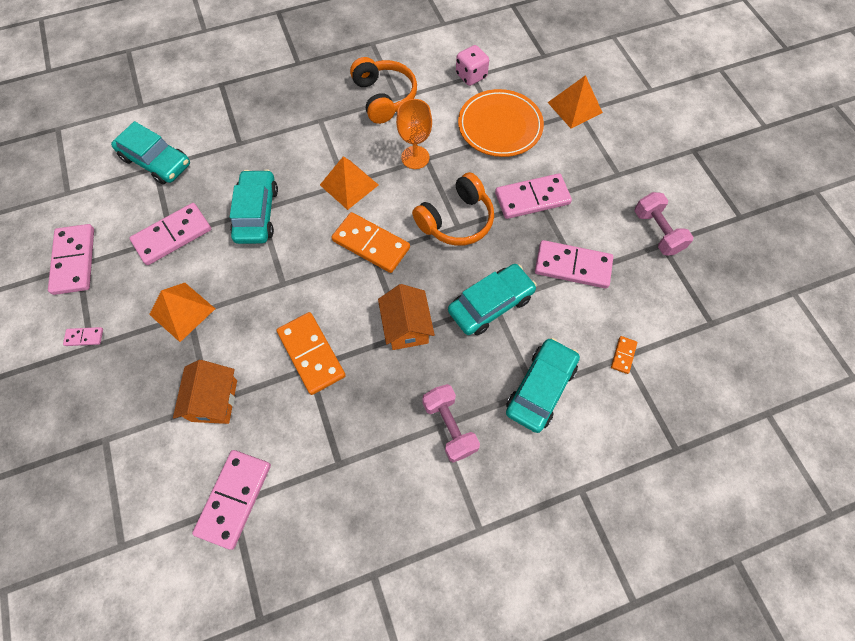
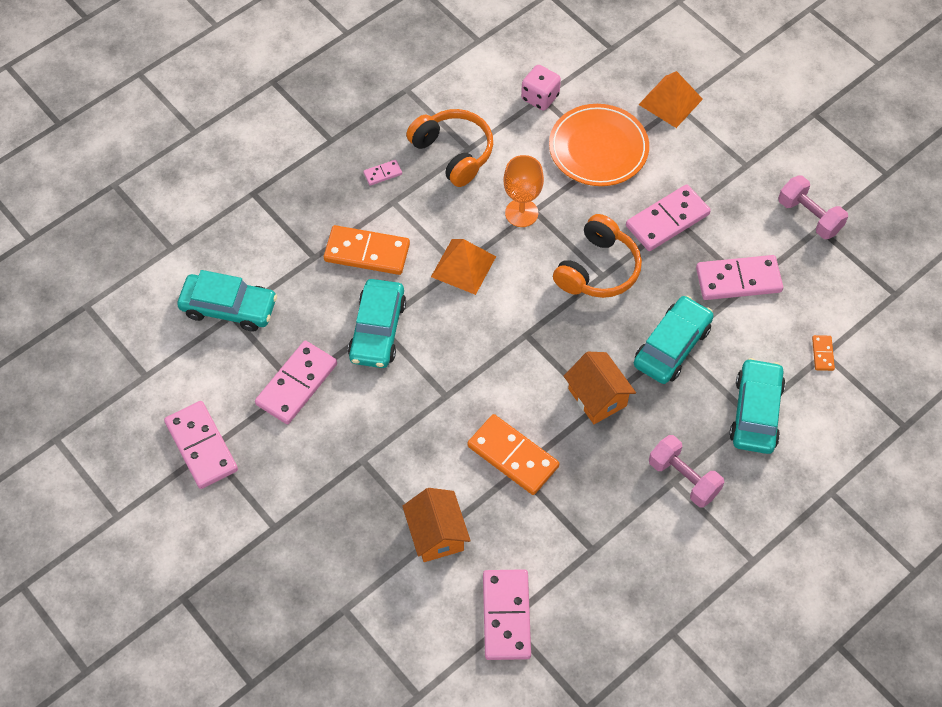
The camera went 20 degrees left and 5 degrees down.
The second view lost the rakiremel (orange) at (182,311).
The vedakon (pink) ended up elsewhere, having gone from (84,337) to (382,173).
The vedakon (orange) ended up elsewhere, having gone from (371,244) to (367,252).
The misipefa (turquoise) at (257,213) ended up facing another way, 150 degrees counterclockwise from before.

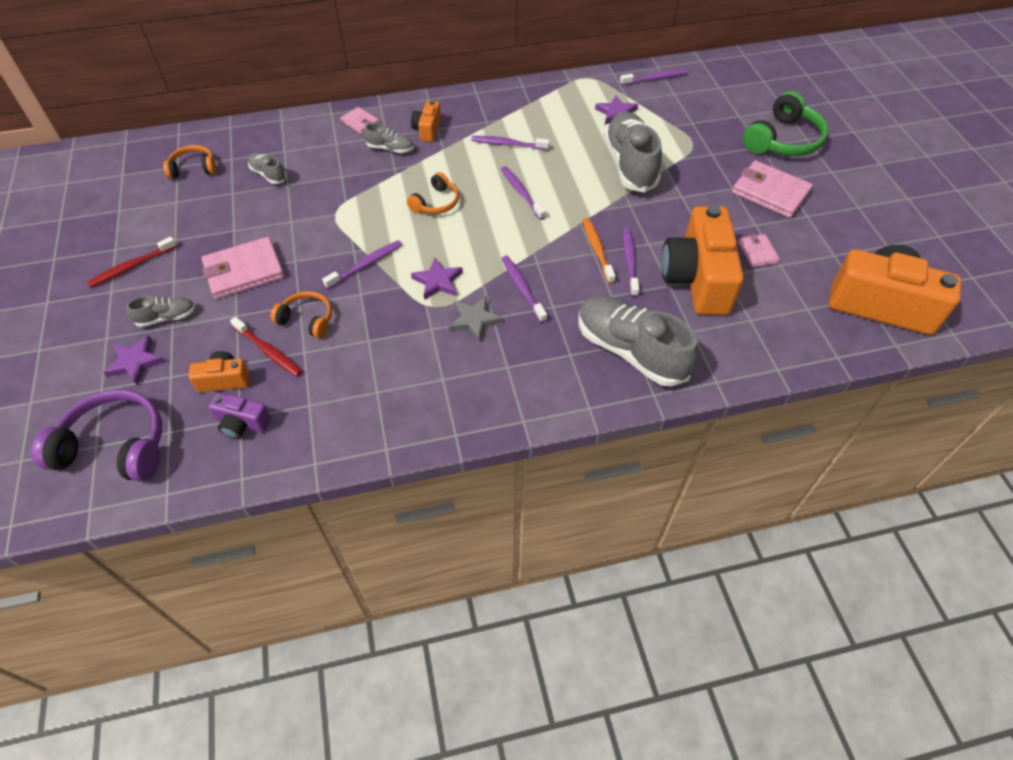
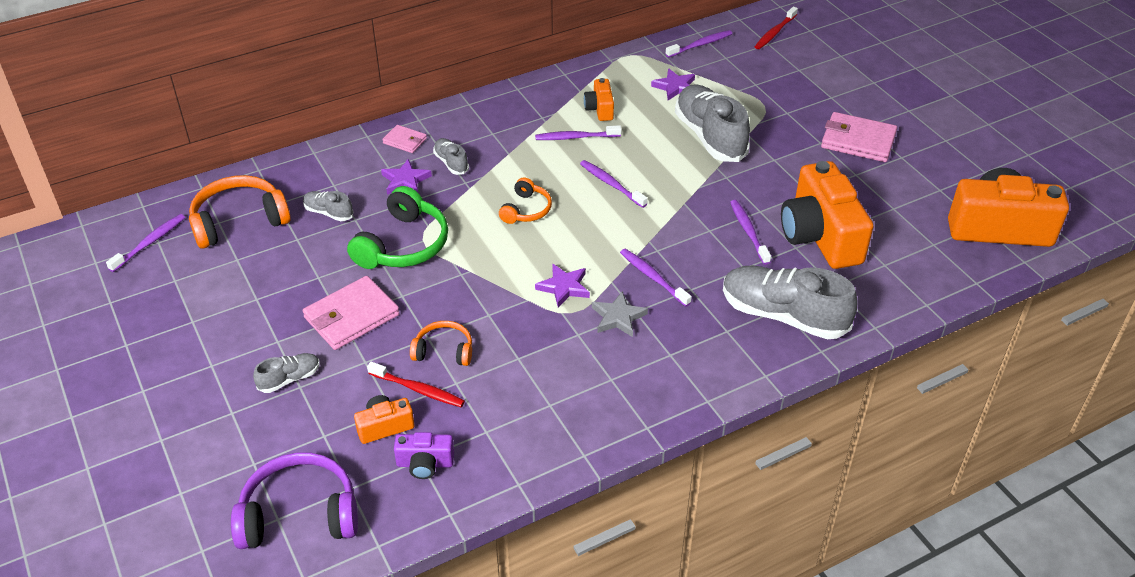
The camera went 15 degrees left and 10 degrees down.
The second view lost the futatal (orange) at (597,249).
The second view lost the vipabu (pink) at (757,252).
The futatal (red) ended up elsewhere, having gone from (131,267) to (774,33).
The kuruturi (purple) ended up elsewhere, having gone from (135,362) to (405,180).
The futatal (purple) ended up elsewhere, having gone from (366,264) to (150,243).
The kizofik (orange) ended up elsewhere, having gone from (427,130) to (600,109).
The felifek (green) ended up elsewhere, having gone from (783,140) to (403,245).
The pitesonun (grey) at (390,148) ended up facing another way, 120 degrees counterclockwise from before.
The size of the felifek (orange) at (193,168) changed by a factor of 1.74.

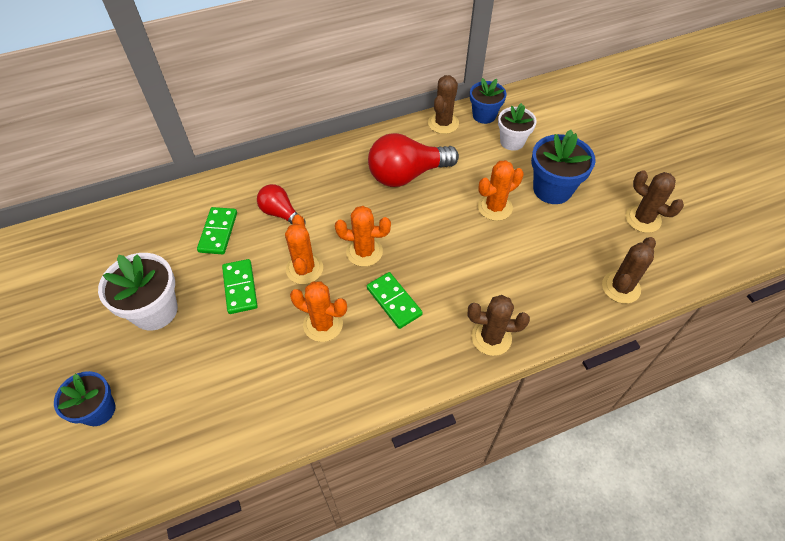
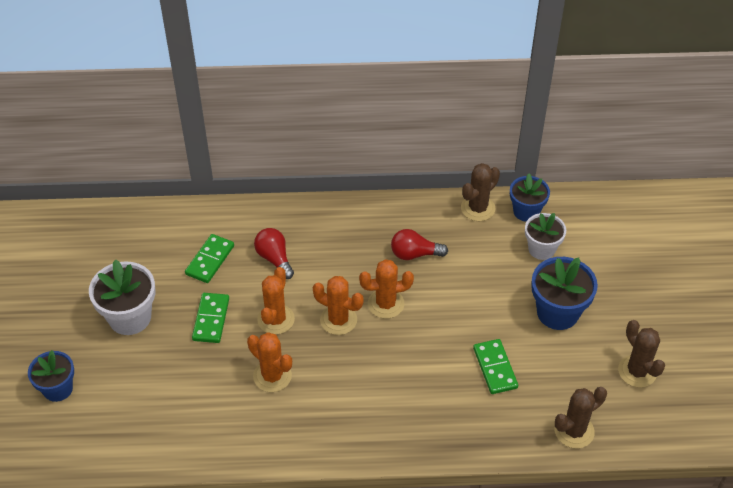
The camera went 20 degrees right and 5 degrees down.
The second view lost the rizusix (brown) at (491,338).
The vedakon (green) ended up elsewhere, having gone from (394,301) to (495,368).
The rizusix (orange) ended up elsewhere, having gone from (495,207) to (386,304).
The size of the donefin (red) at (407,174) changed by a factor of 0.57.

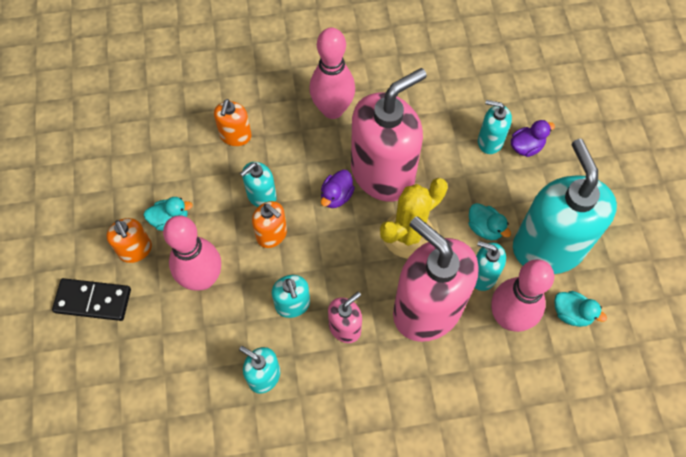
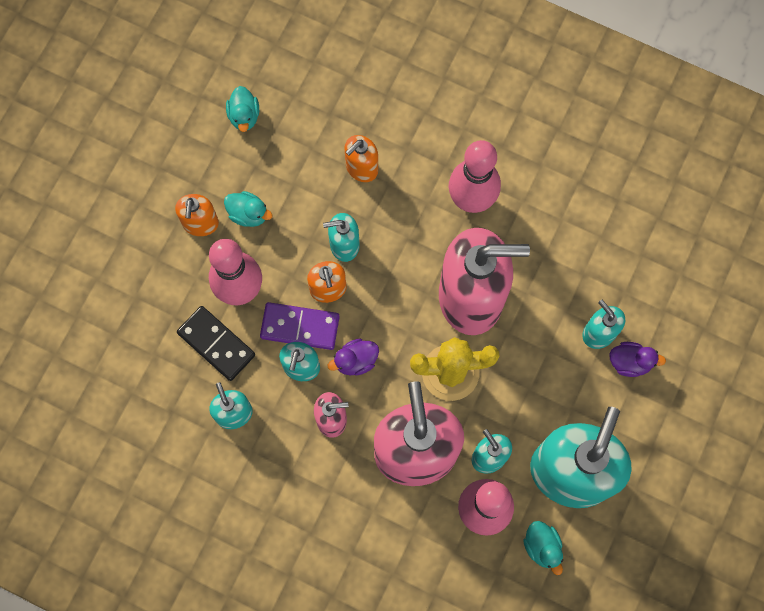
The camera went 35 degrees right and 10 degrees up.
The second view gained the vedakon (purple) at (300,327).
The vedakon (black) ended up elsewhere, having gone from (93,300) to (216,344).
The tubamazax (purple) ended up elsewhere, having gone from (336,196) to (355,361).
The tubamazax (turquoise) ended up elsewhere, having gone from (485,228) to (244,116).

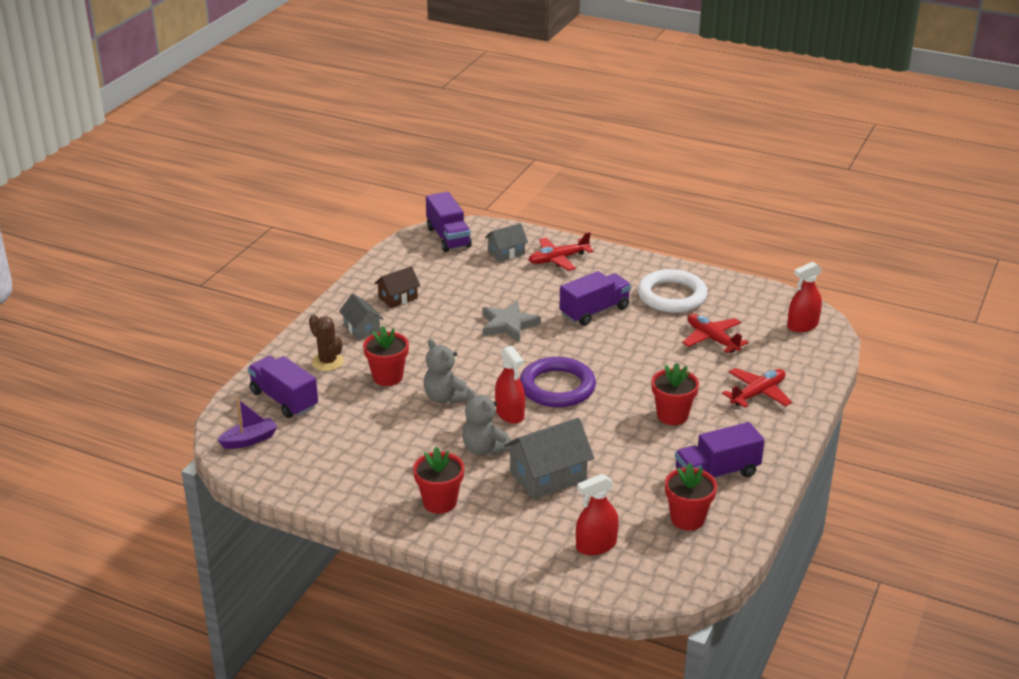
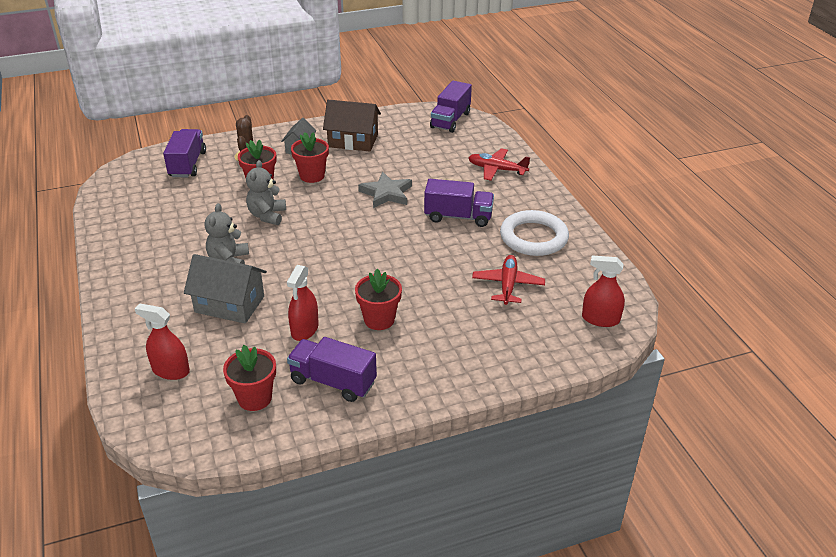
The camera went 45 degrees right and 5 degrees up.
The second view lost the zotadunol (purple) at (249,440).
The second view lost the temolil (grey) at (506,253).
The second view lost the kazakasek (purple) at (557,387).
The second view lost the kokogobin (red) at (758,394).
The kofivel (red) ended up elsewhere, having gone from (440,502) to (312,176).
The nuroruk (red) ended up elsewhere, having gone from (510,413) to (305,329).
The size of the temolil (brown) at (398,298) changed by a factor of 1.65.

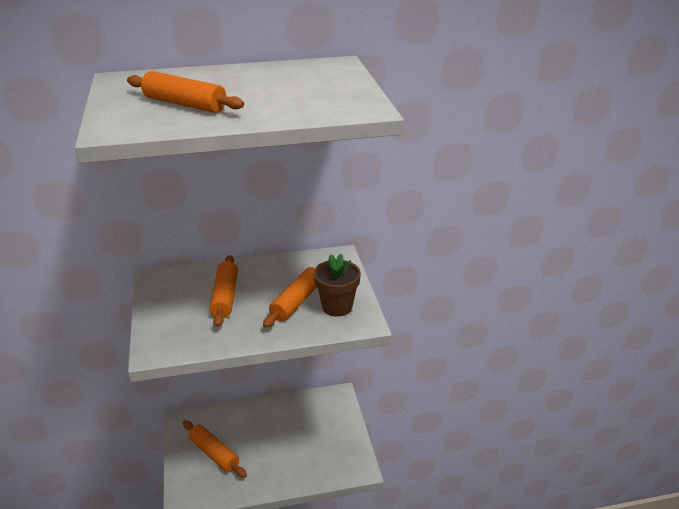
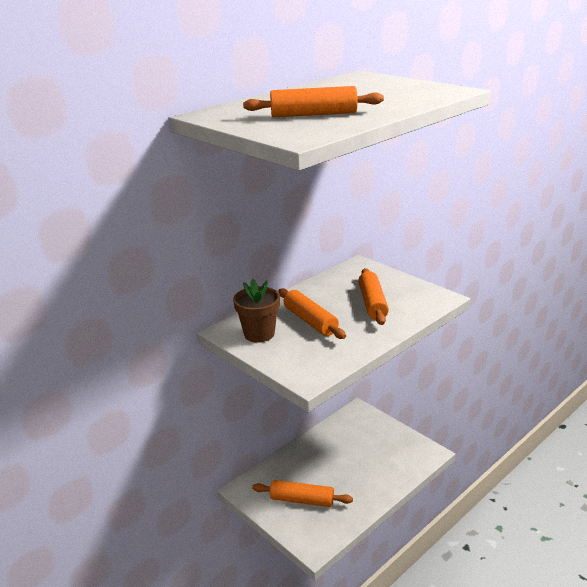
The camera went 30 degrees left and 5 degrees down.
The kofivel (brown) ended up elsewhere, having gone from (337,307) to (259,334).

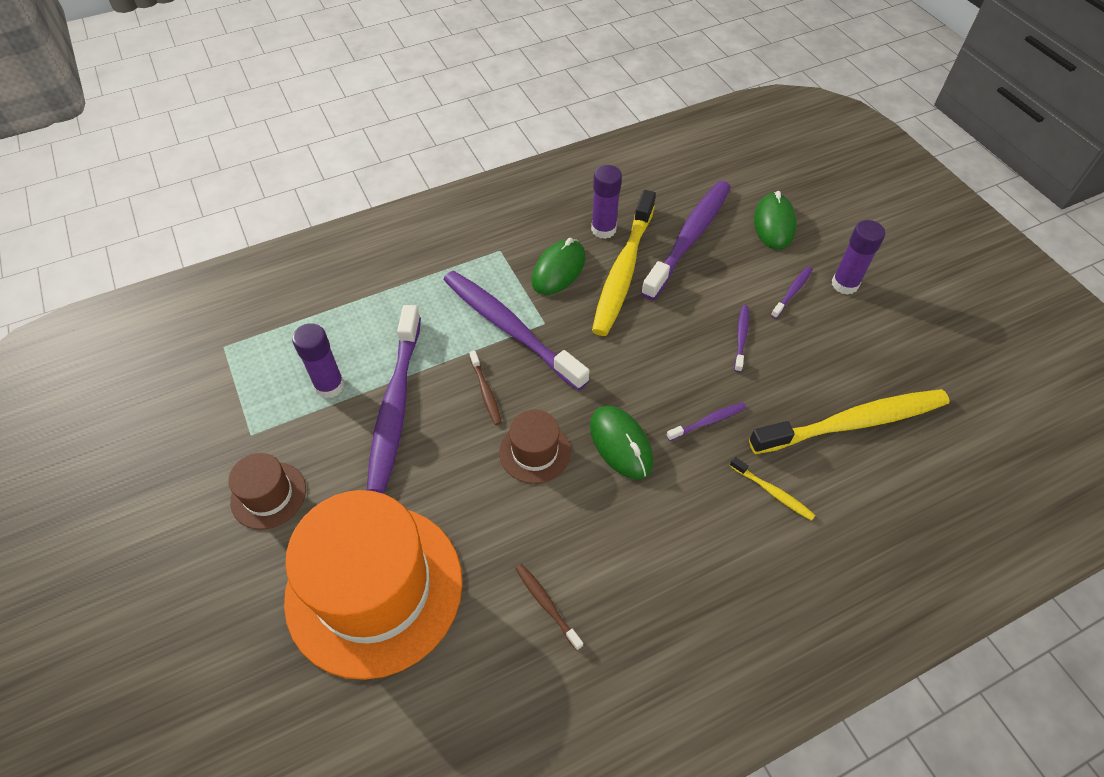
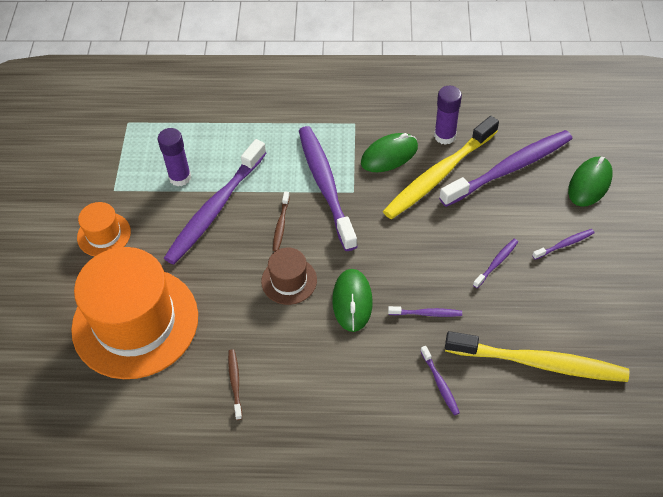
The camera went 30 degrees right and 0 degrees up.
The second view lost the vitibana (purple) at (844,284).
What was the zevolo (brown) at (268,495) turned into the zevolo (orange) at (104,234).
What was the futatal (yellow) at (773,492) turned into the futatal (purple) at (440,383).

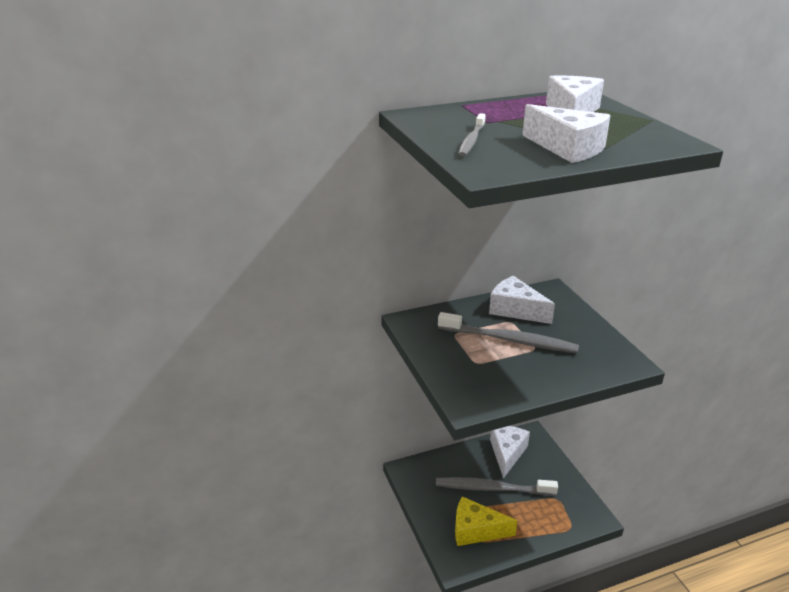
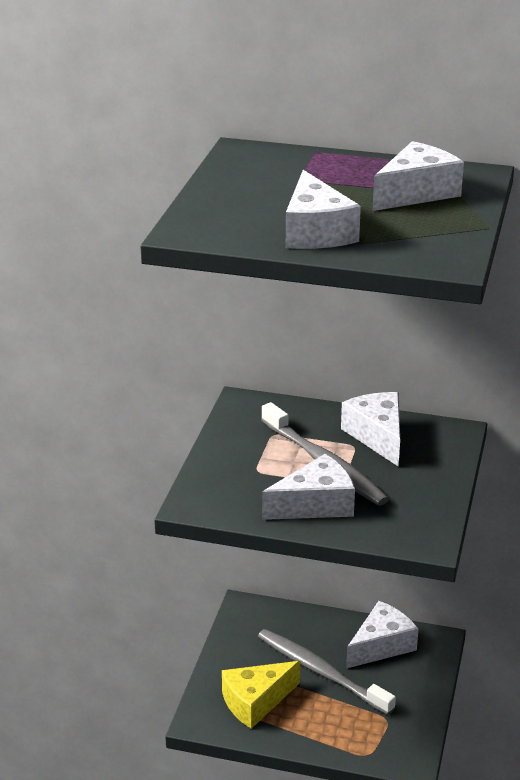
The camera went 35 degrees right and 0 degrees up.
The second view lost the futatal (grey) at (471,141).
The second view gained the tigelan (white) at (315,504).
The tigelan (yellow) at (476,530) ended up facing another way, 75 degrees counterclockwise from before.

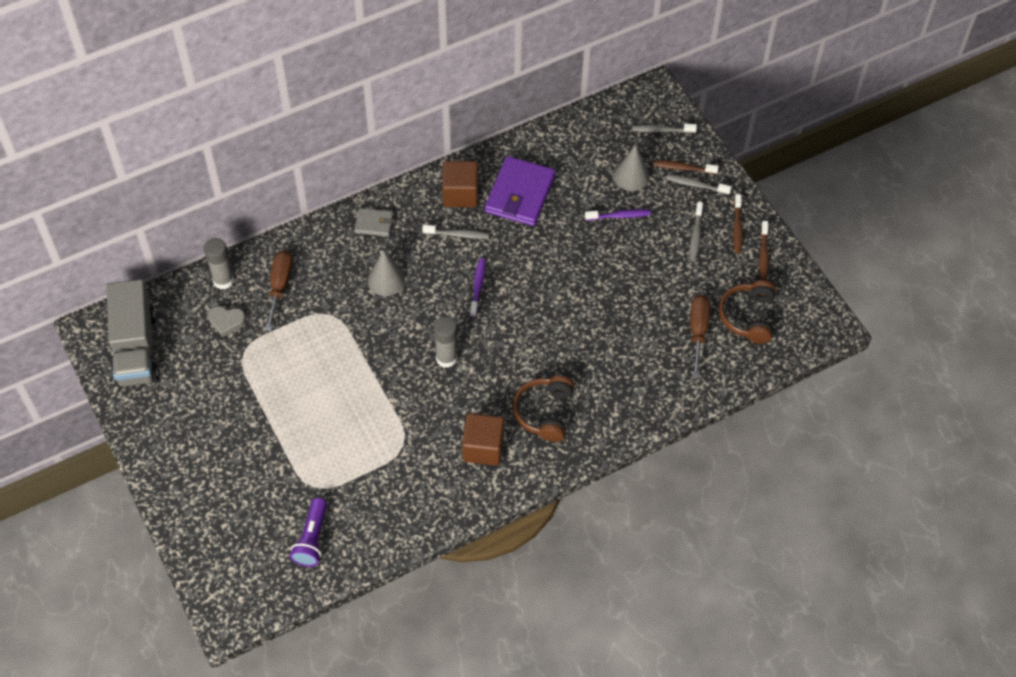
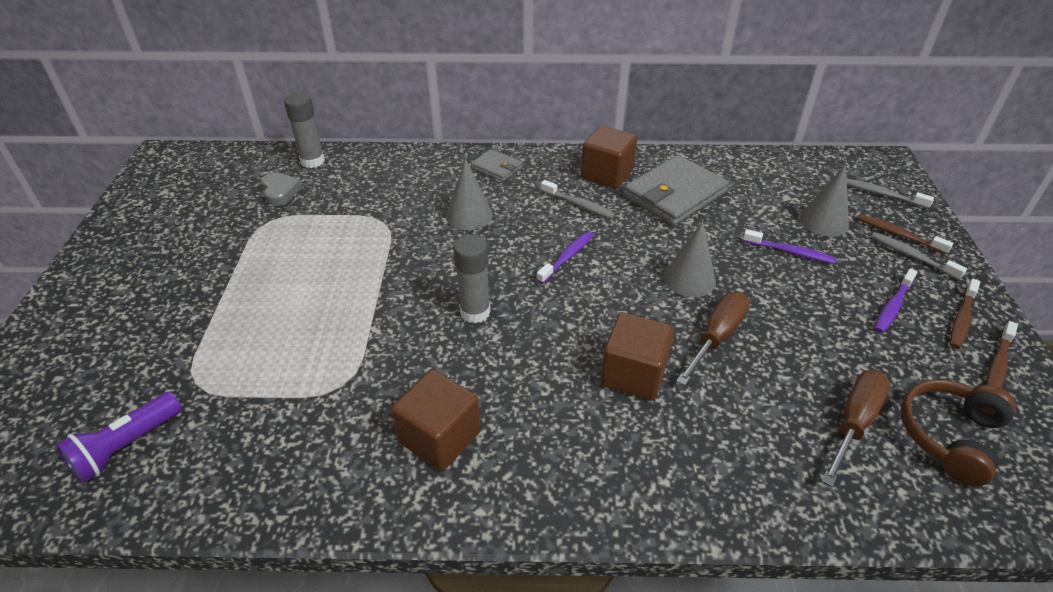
The camera went 30 degrees right and 15 degrees down.
The second view lost the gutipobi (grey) at (136,348).
The second view lost the felifek (brown) at (544,412).
The second view gained the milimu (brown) at (633,374).
The second view gained the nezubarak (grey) at (689,279).
The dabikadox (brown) ended up elsewhere, having gone from (279,287) to (716,337).
What was the vipabu (purple) at (520,194) turned into the vipabu (grey) at (674,194).
What was the futatal (grey) at (695,235) turned into the futatal (purple) at (892,306).
The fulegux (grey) at (226,322) ended up facing another way, 150 degrees counterclockwise from before.

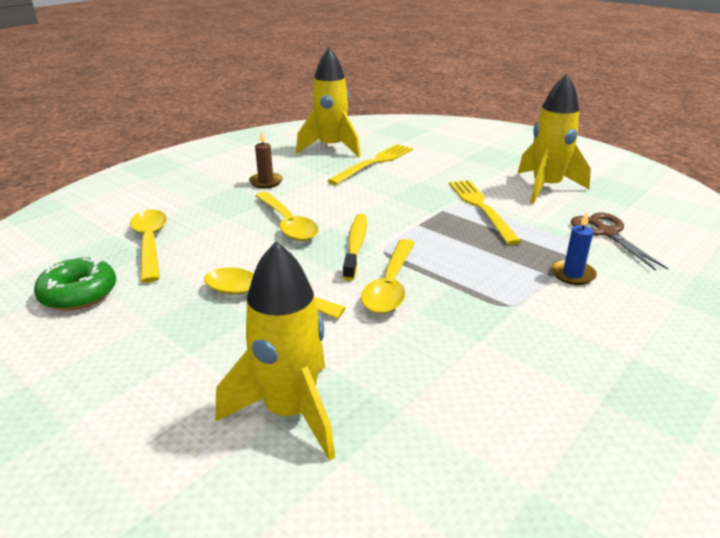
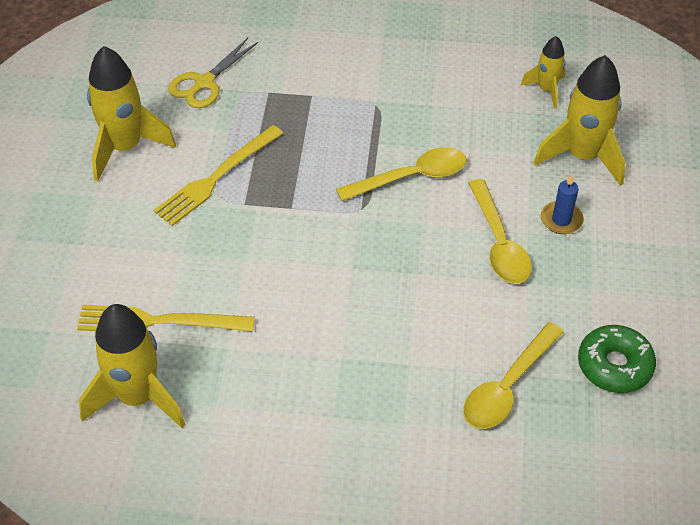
The camera went 125 degrees left and 20 degrees up.
The second view lost the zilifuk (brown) at (266,182).
The second view lost the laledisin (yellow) at (287,224).
The second view lost the futatal (yellow) at (356,246).
The second view gained the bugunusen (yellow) at (546,90).
The zilifuk (blue) ended up elsewhere, having gone from (572,274) to (561,220).
What was the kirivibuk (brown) at (606,233) turned into the kirivibuk (yellow) at (204,83).

